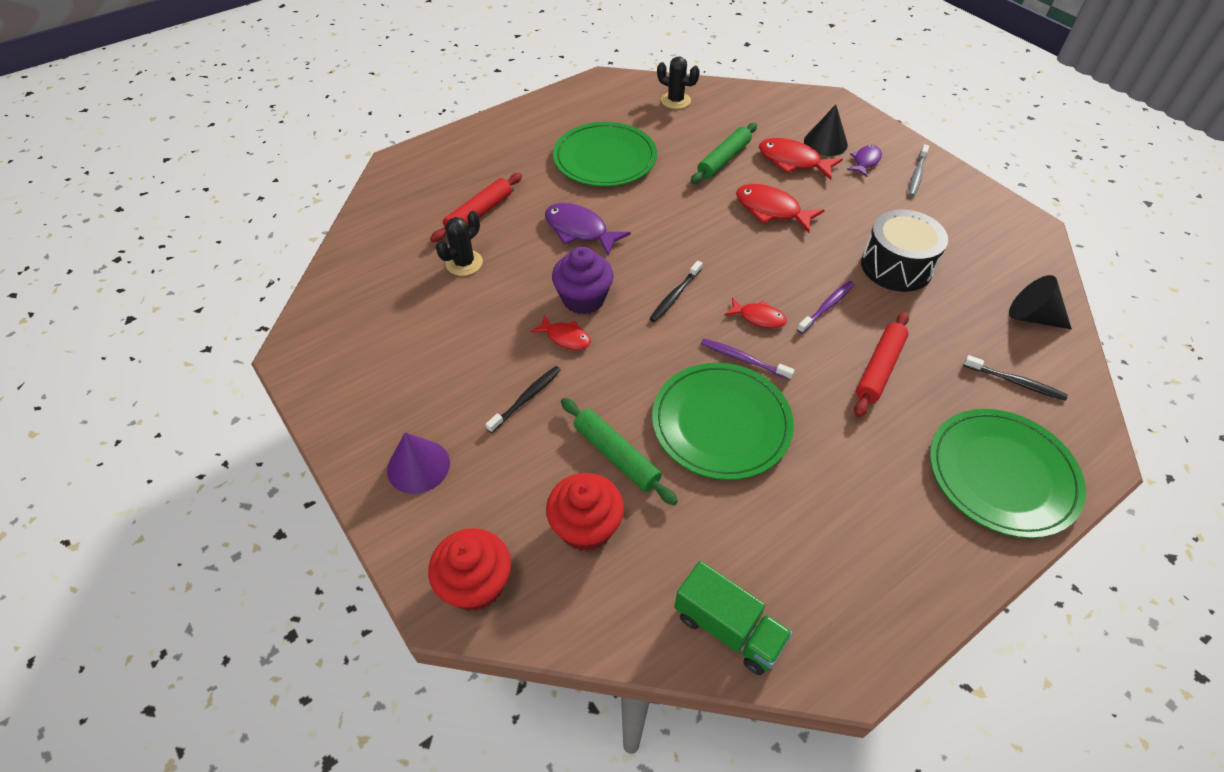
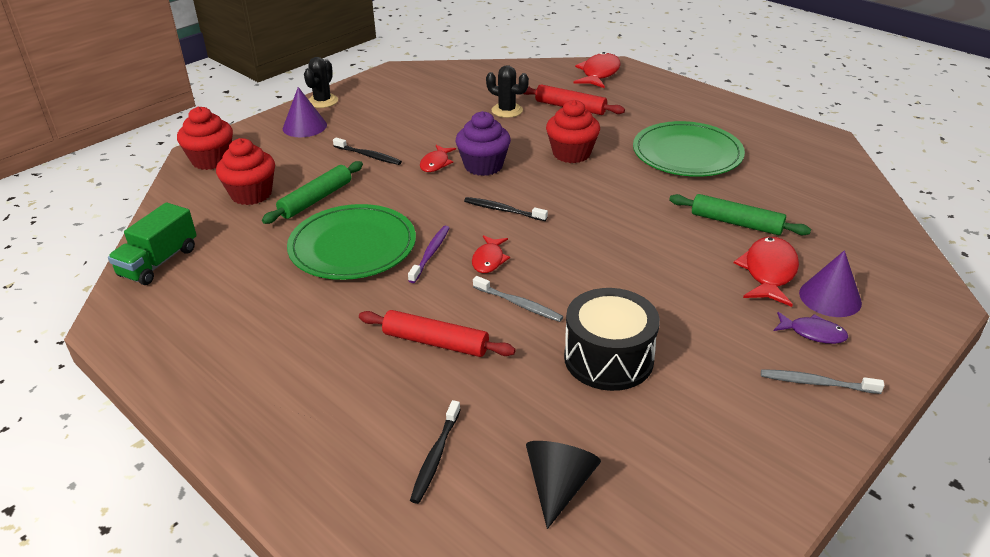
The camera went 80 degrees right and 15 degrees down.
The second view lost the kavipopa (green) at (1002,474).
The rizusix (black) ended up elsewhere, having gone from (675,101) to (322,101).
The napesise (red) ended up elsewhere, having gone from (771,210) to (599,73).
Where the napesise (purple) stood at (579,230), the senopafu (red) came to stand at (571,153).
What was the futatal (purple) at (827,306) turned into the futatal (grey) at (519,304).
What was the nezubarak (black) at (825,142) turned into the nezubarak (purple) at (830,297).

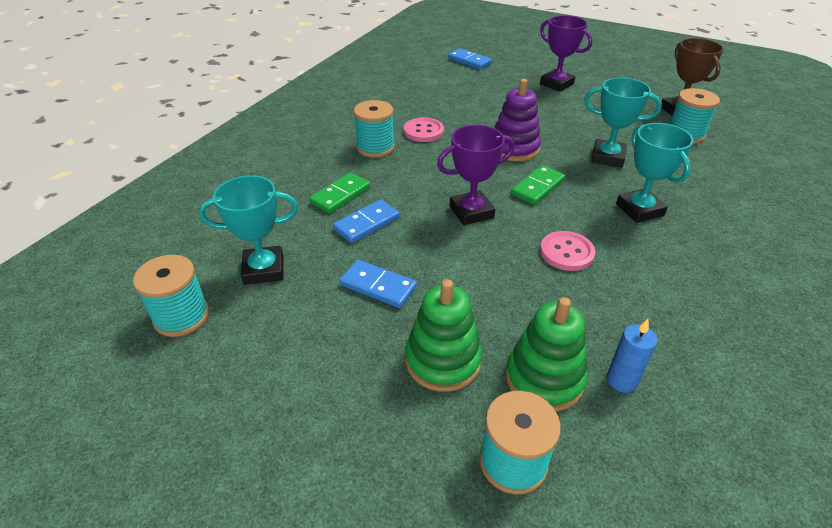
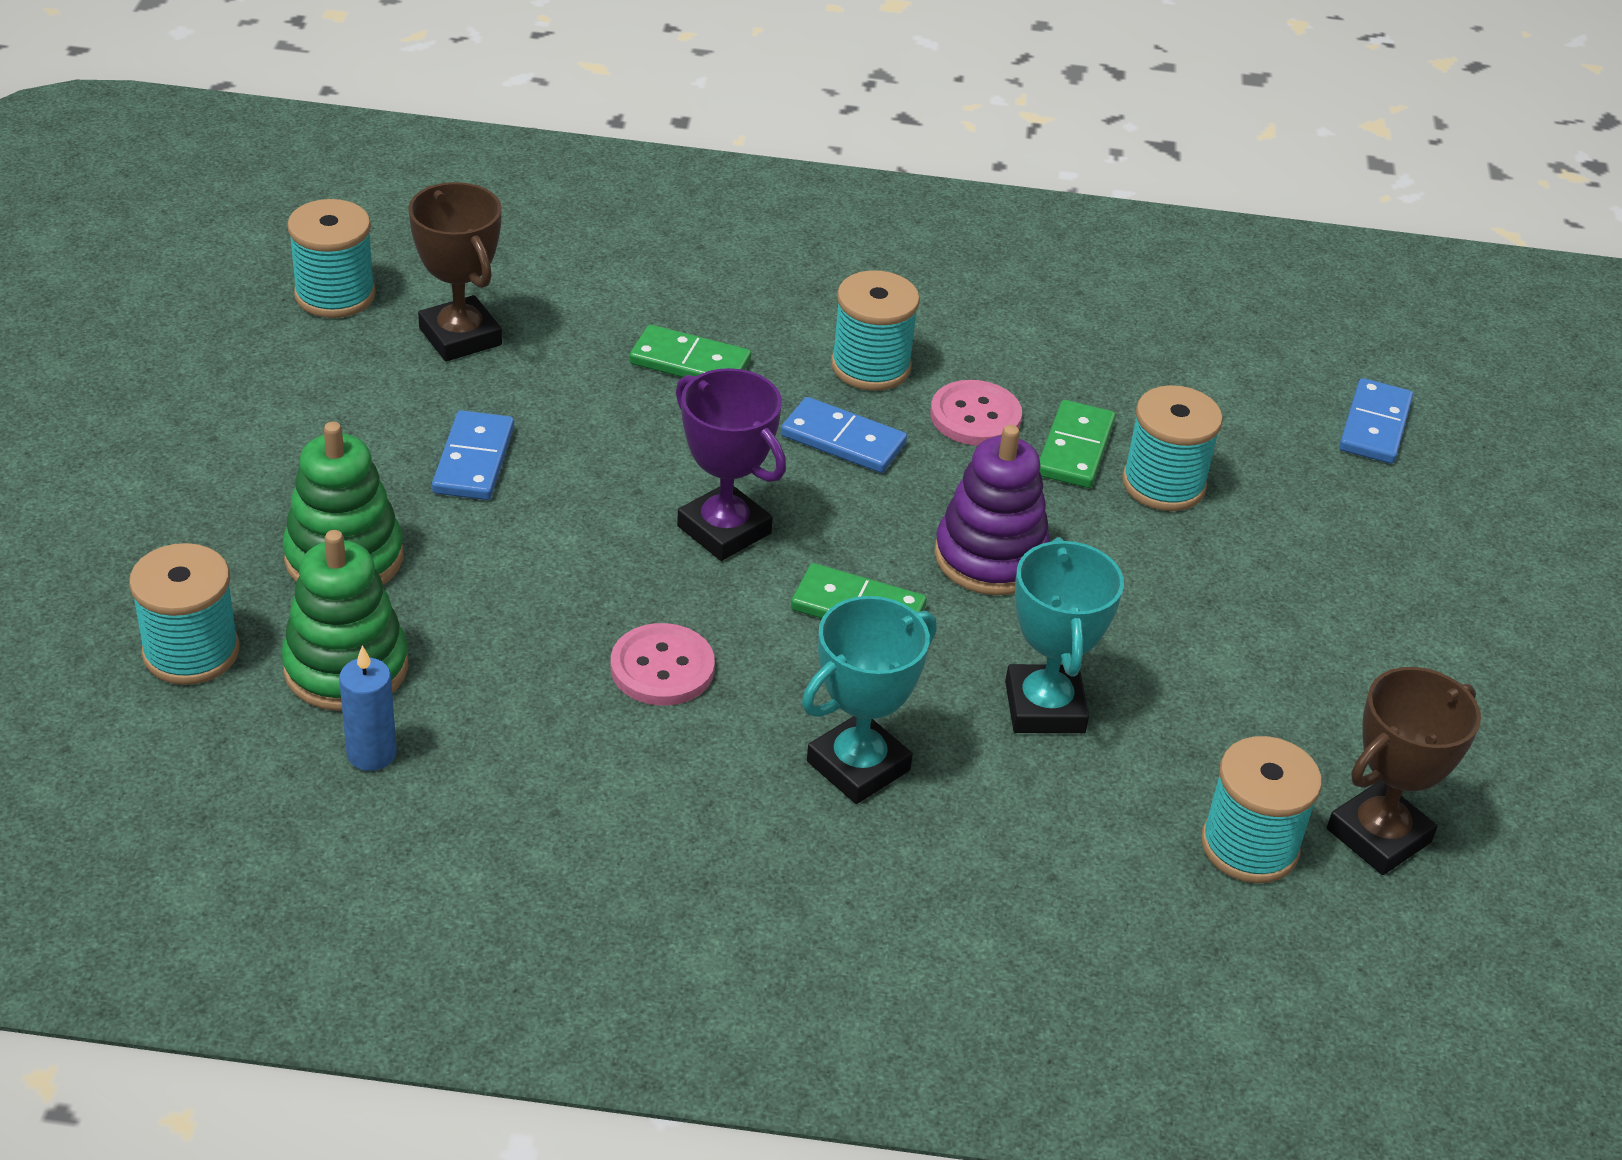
The camera went 65 degrees right and 0 degrees up.
The second view lost the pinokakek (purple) at (556,84).
The second view gained the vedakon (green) at (1075,449).
The second view gained the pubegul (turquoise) at (1163,484).
The vedakon (blue) ended up elsewhere, having gone from (366,223) to (843,440).
What was the pinokakek (turquoise) at (264,269) turned into the pinokakek (brown) at (460,337).

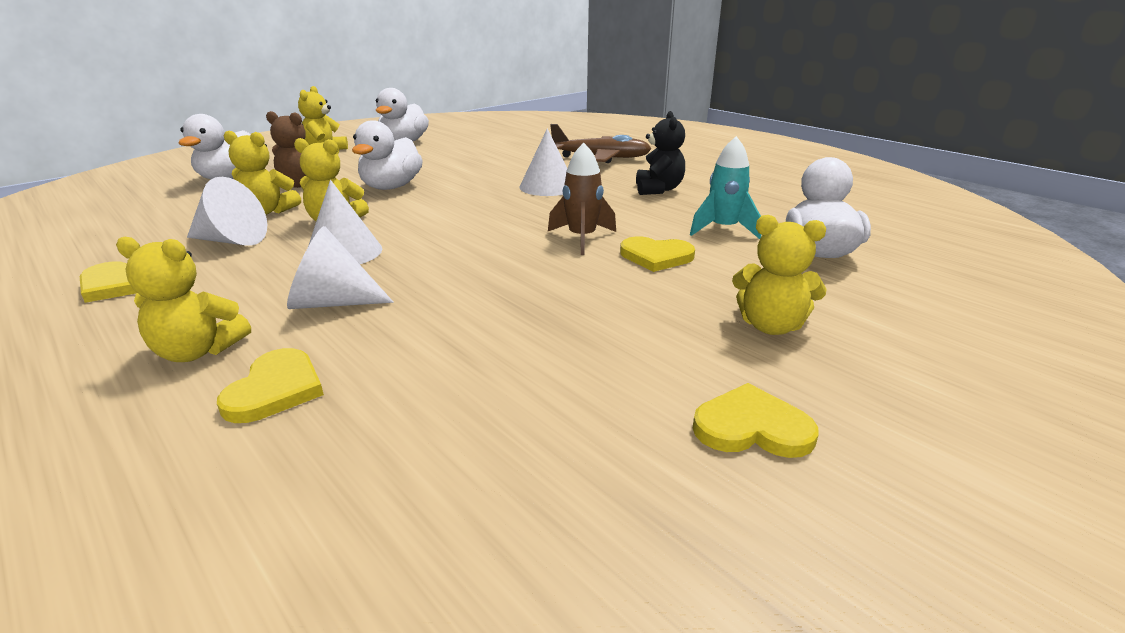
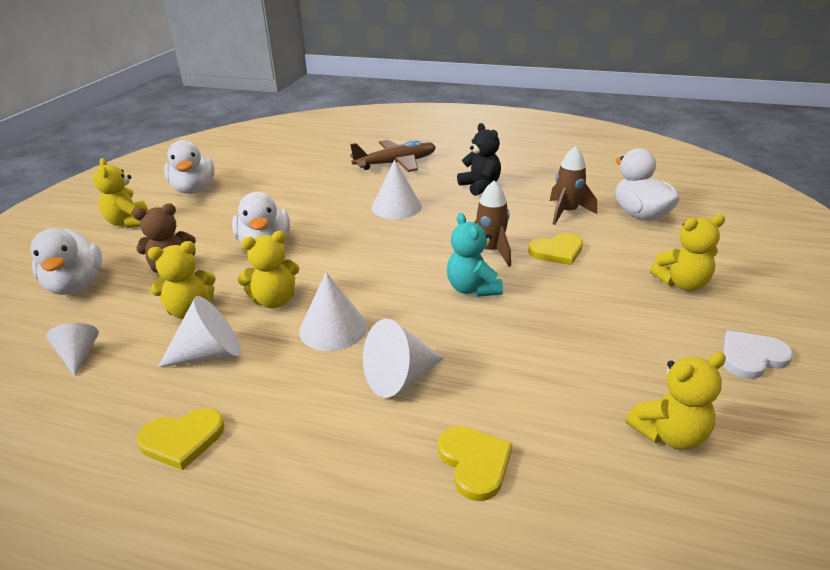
The camera went 30 degrees left and 5 degrees up.
The second view gained the nezubarak (white) at (78,355).
The second view gained the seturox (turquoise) at (472,289).
The seturox (yellow) ended up elsewhere, having gone from (198,351) to (669,434).
What was the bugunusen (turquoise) at (723,229) turned into the bugunusen (brown) at (567,212).
What was the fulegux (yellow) at (752,427) turned into the fulegux (white) at (751,357).

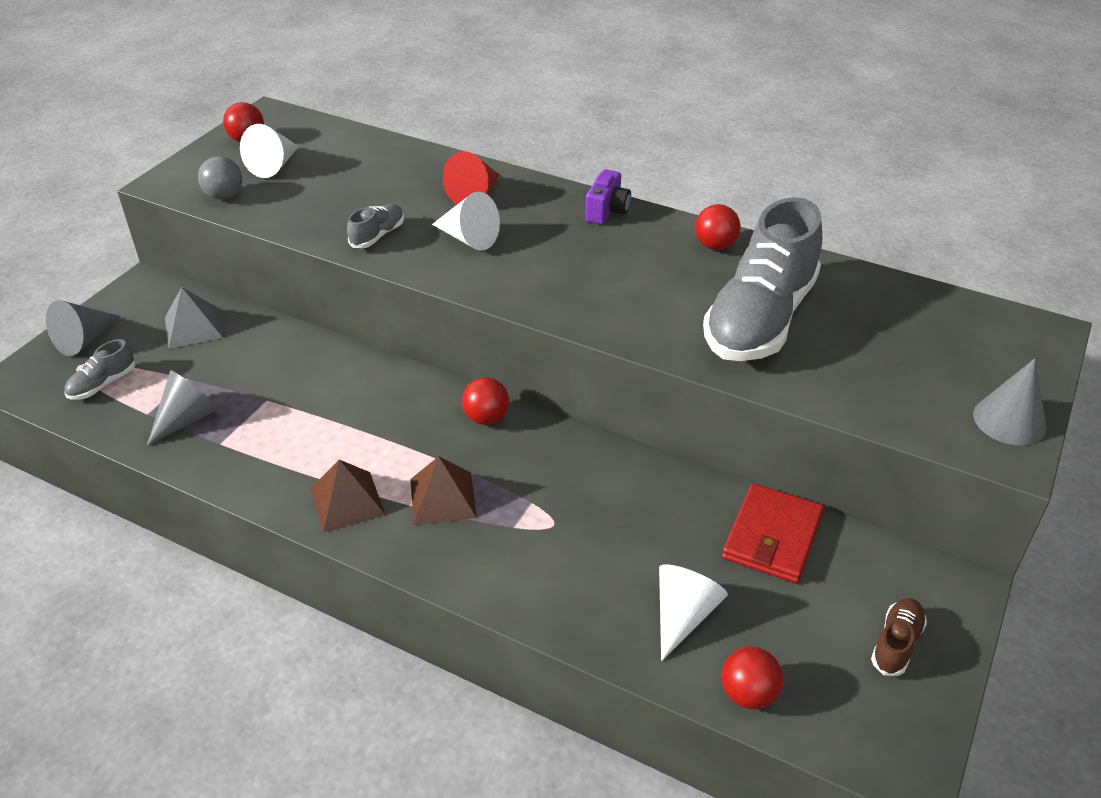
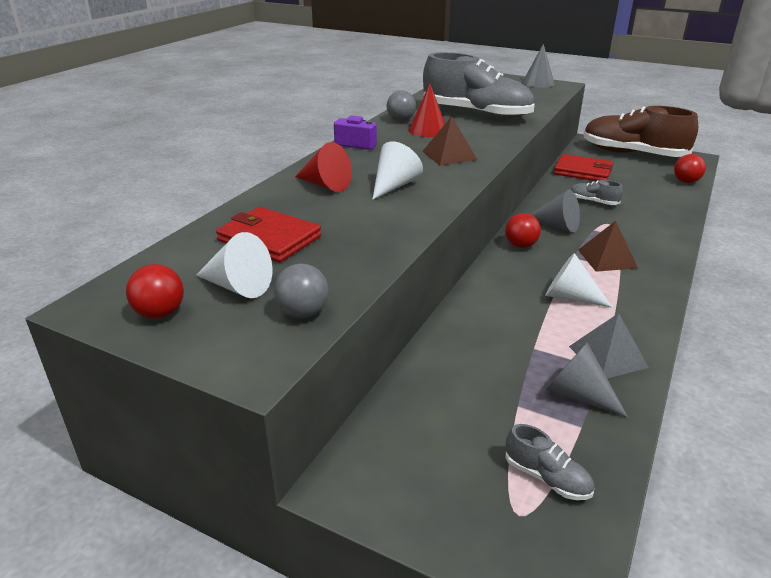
The camera went 90 degrees left and 10 degrees down.
The second view gained the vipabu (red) at (269,239).
The second view gained the nezubarak (red) at (428,130).
The nezubarak (grey) ended up elsewhere, having gone from (84,340) to (557,225).
The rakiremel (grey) ended up elsewhere, having gone from (193,327) to (608,356).
The rakiremel (brown) ended up elsewhere, having gone from (347,501) to (449,155).
The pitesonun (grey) ended up elsewhere, having gone from (377,236) to (593,202).
The nezubarak (white) ended up elsewhere, having gone from (683,615) to (570,297).
What was the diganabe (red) at (715,246) turned into the diganabe (grey) at (401,120).
The size of the pitesonun (brown) at (896,644) changed by a factor of 2.41.

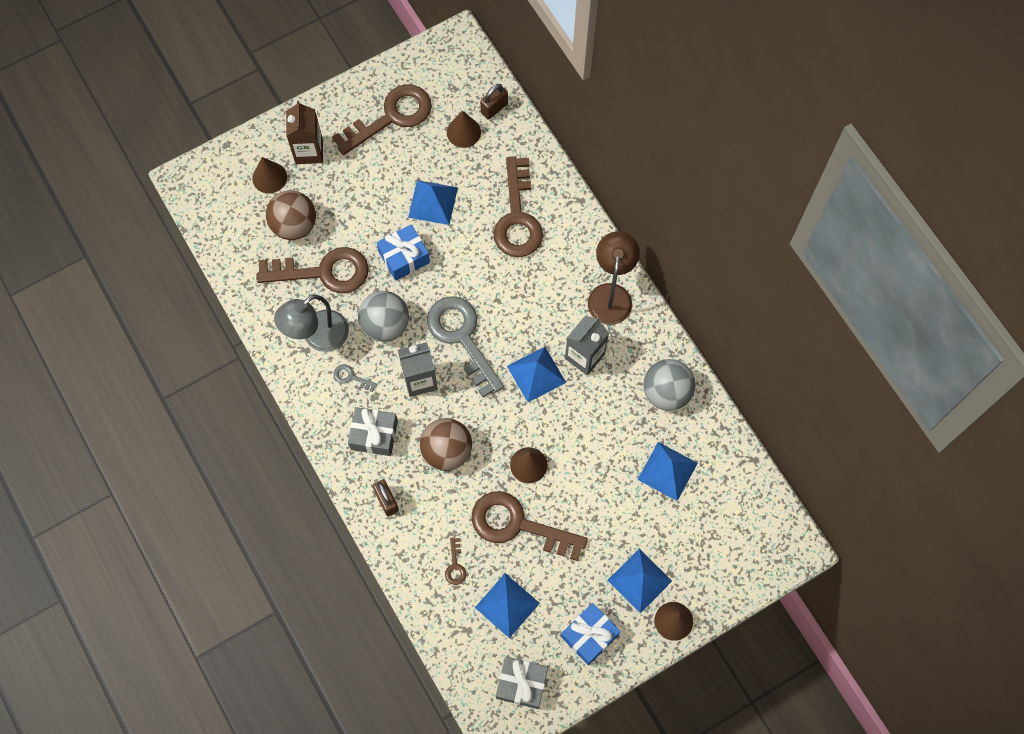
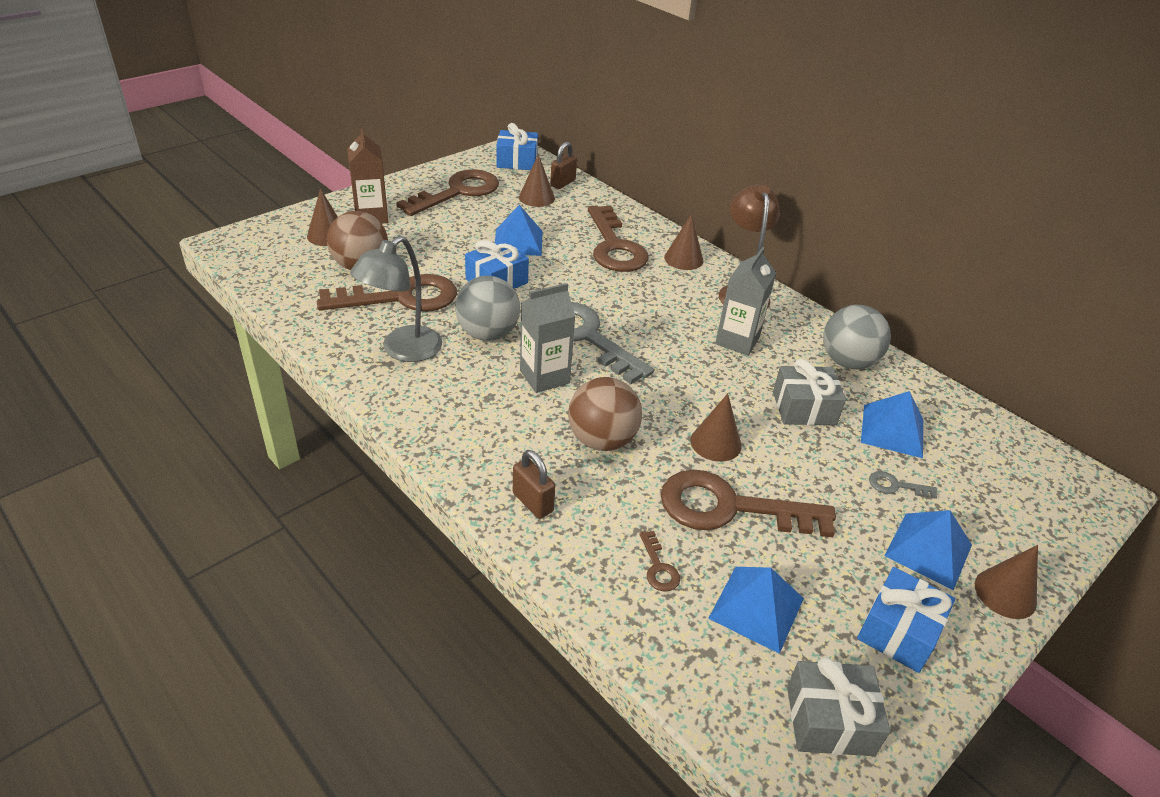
The camera went 15 degrees left and 30 degrees down.
The second view lost the rakiremel (blue) at (536,374).
The second view gained the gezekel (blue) at (517,161).
The second view gained the nezubarak (brown) at (683,259).
The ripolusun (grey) ended up elsewhere, having gone from (351,377) to (895,486).
The gezekel (grey) ended up elsewhere, having gone from (374,435) to (804,408).

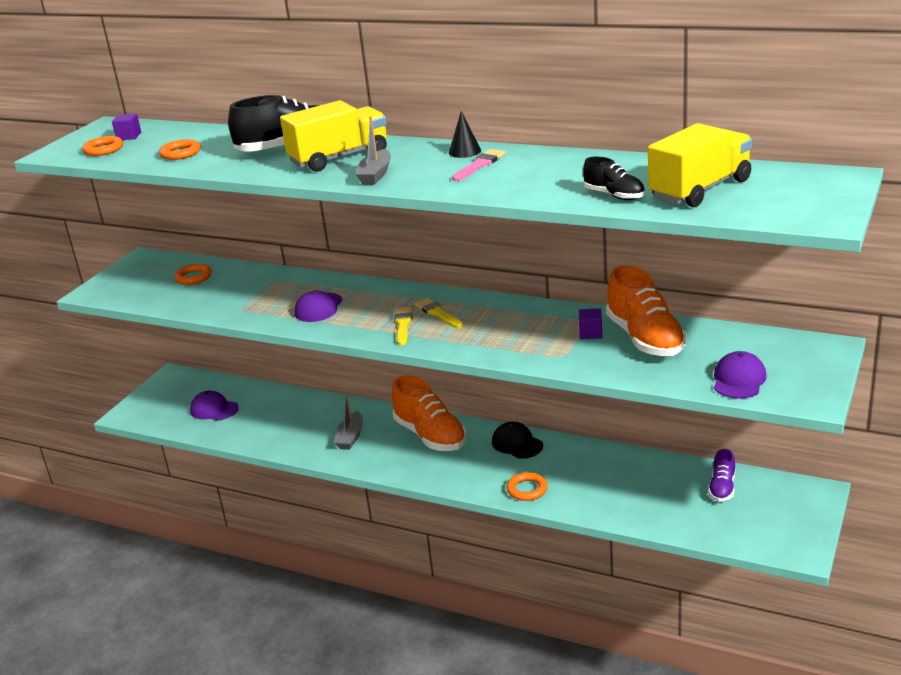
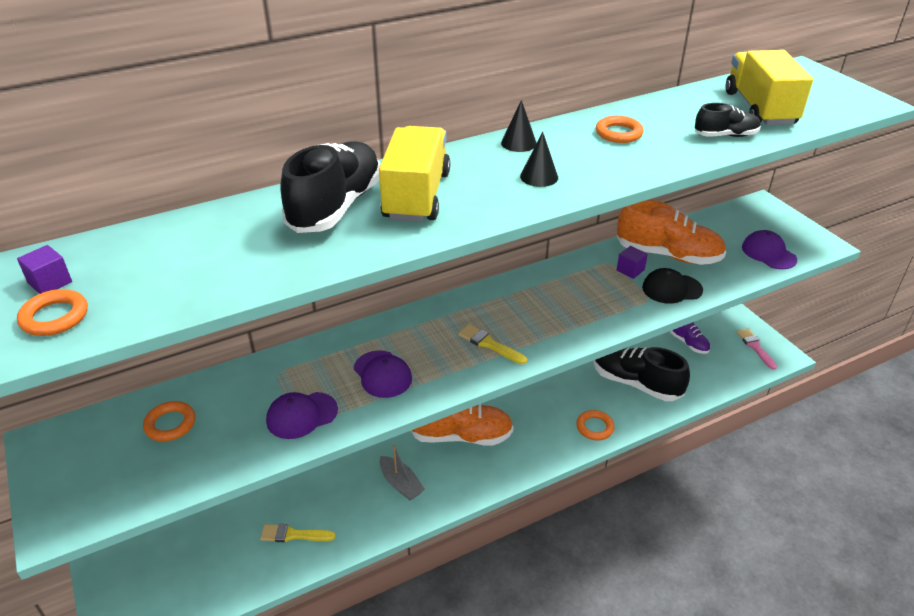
The camera went 55 degrees left and 10 degrees up.
The second view lost the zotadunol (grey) at (375,175).
The second view gained the nezubarak (black) at (539,177).
The second view gained the pitesonun (black) at (636,383).
The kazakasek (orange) ended up elsewhere, having gone from (180,153) to (618,133).
The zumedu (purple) ended up elsewhere, having gone from (214,409) to (301,415).
The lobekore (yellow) ended up elsewhere, having gone from (437,313) to (293,535).
The lobekore (pink) ended up elsewhere, having gone from (480,165) to (755,347).
The zumedu (black) ended up elsewhere, having gone from (517,444) to (671,289).

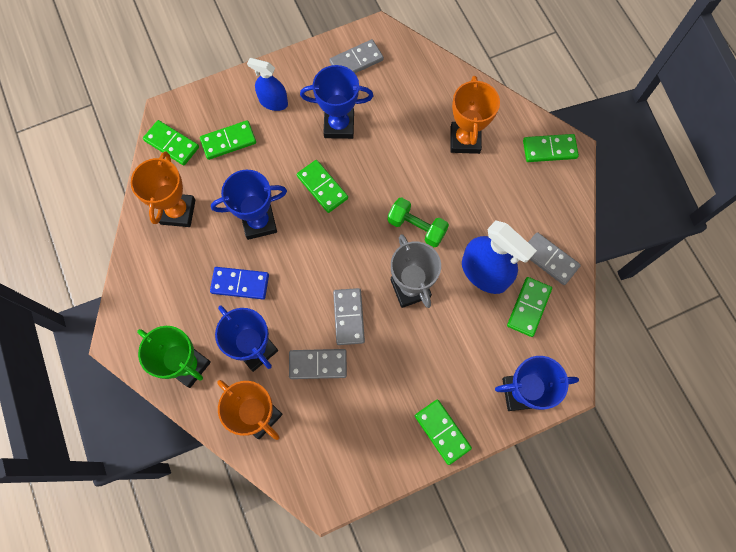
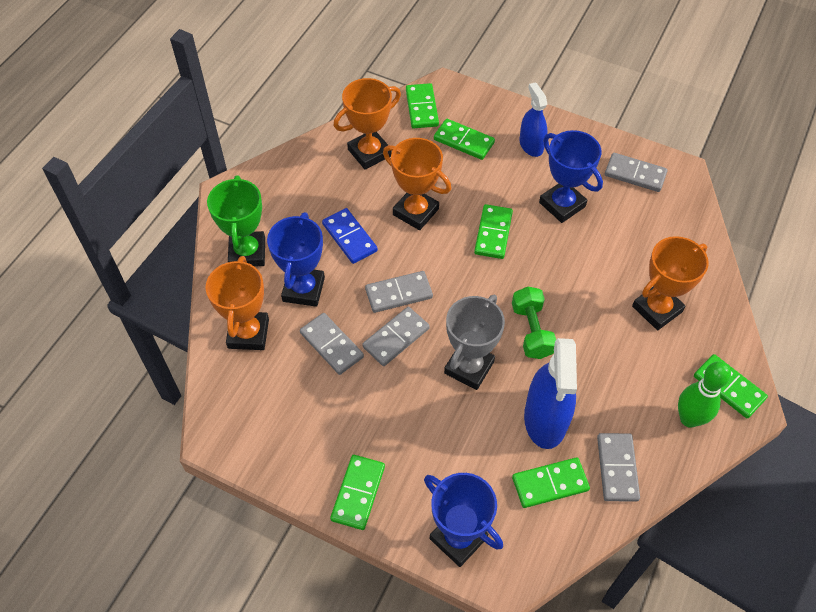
The camera went 50 degrees right and 15 degrees down.
The second view gained the vedakon (grey) at (399,293).
The second view gained the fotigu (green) at (689,419).
What was the pinokakek (blue) at (259,222) turned into the pinokakek (orange) at (415,212).

